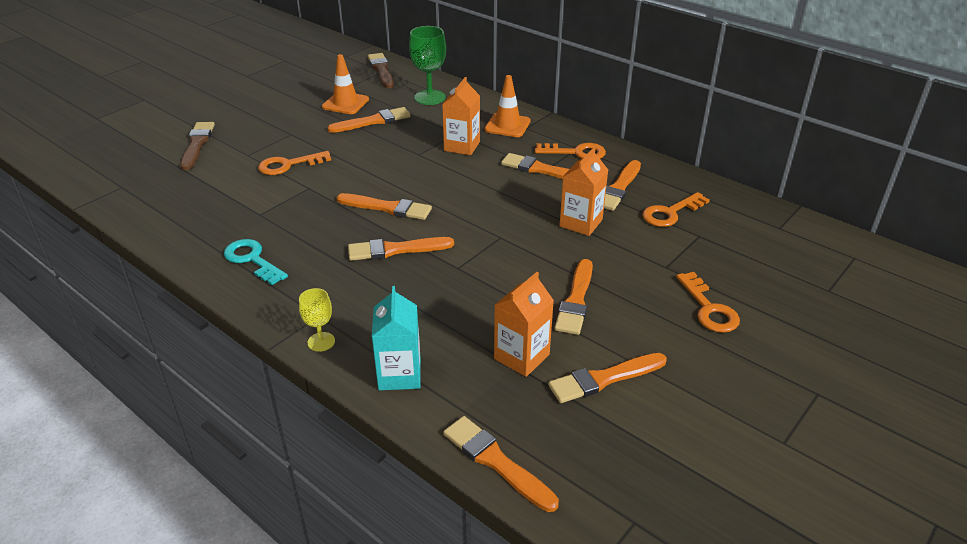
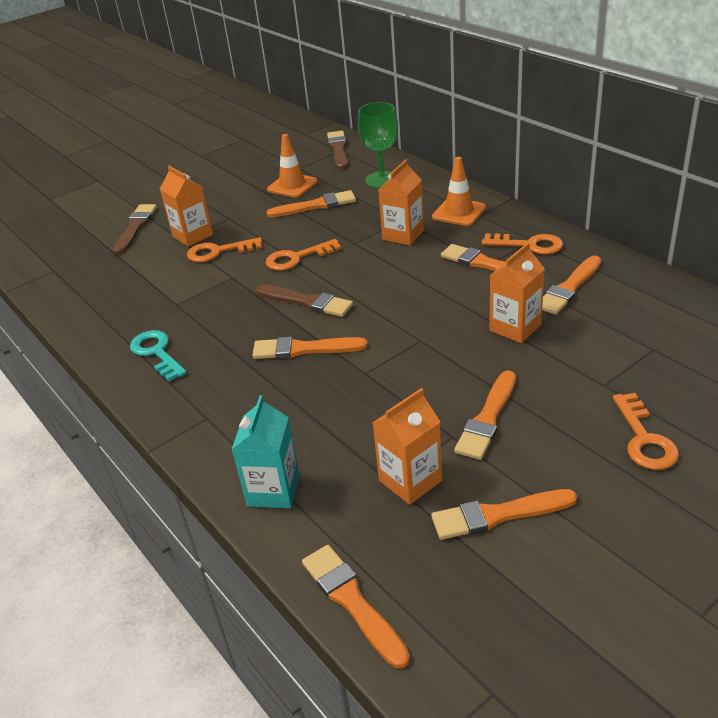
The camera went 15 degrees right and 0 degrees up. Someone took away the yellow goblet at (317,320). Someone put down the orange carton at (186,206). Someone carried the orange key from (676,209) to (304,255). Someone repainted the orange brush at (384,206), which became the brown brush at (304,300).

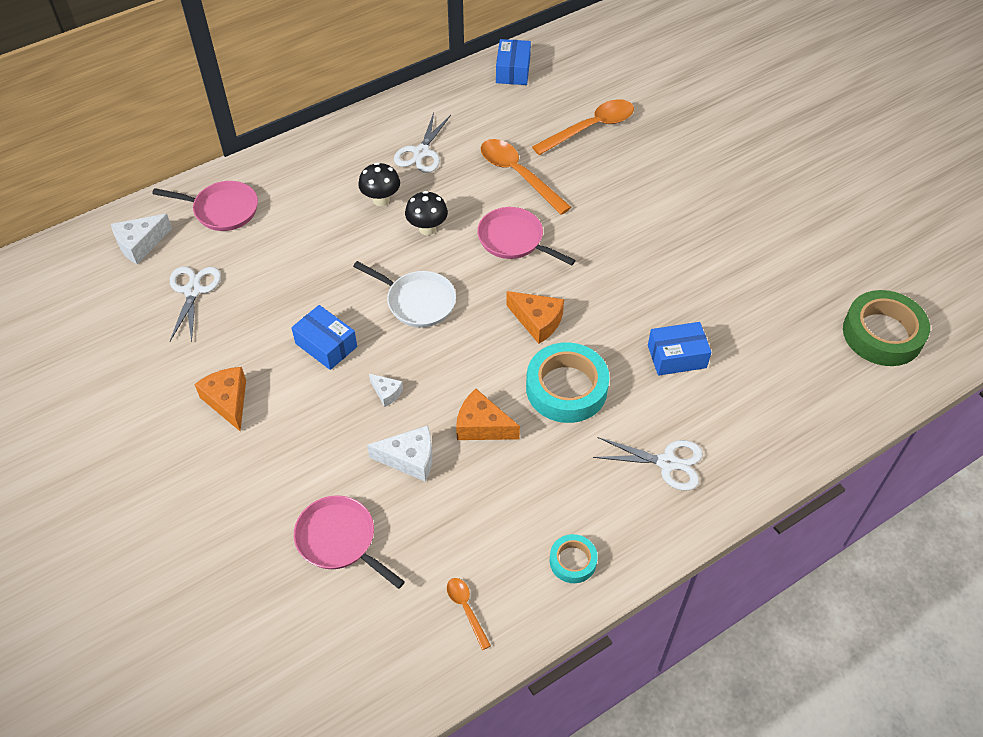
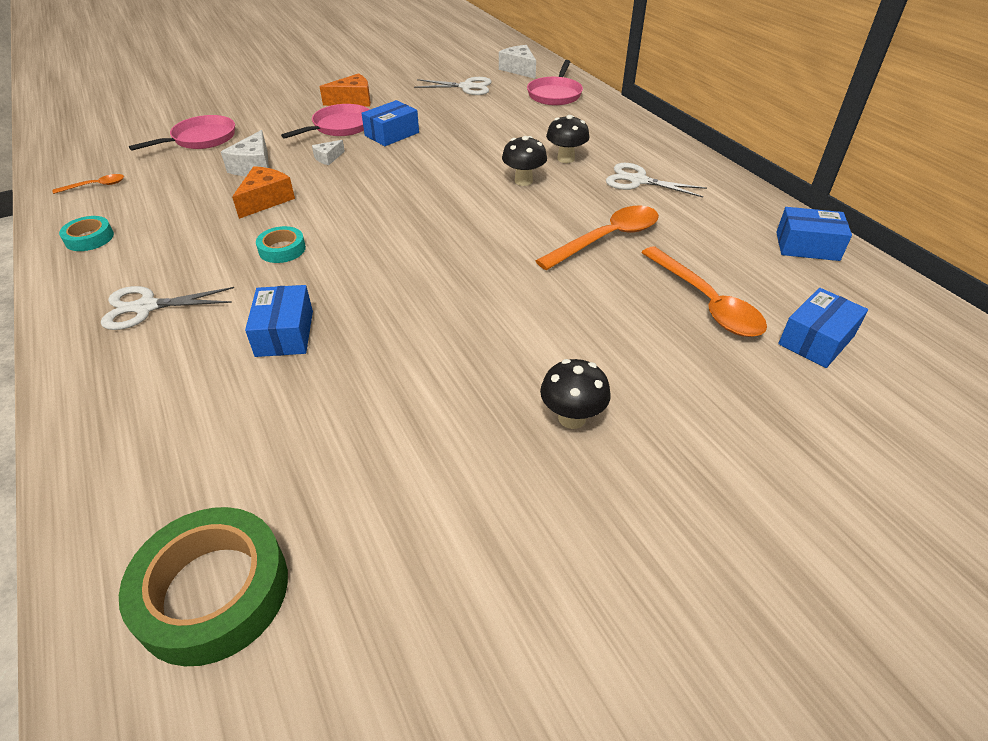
The camera went 95 degrees right and 10 degrees down. Someone took away the white pan at (404,294). Someone took away the orange cheese at (535,317). Someone put down the black mushroom at (575,394). Someone put down the blue box at (823,328). Someone carried the pink pan from (526,236) to (325,121). Someone rotated the white scissors at (648,464) by 60 degrees clockwise. Someone scaled the turquoise tape at (568,382) by 0.52.

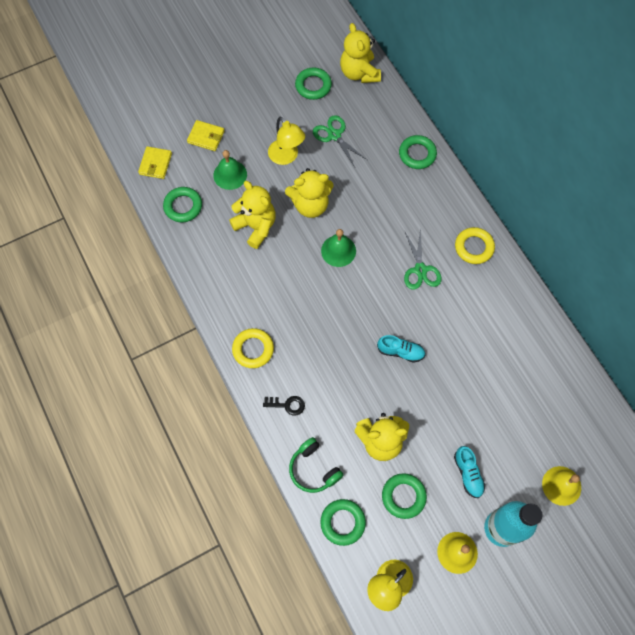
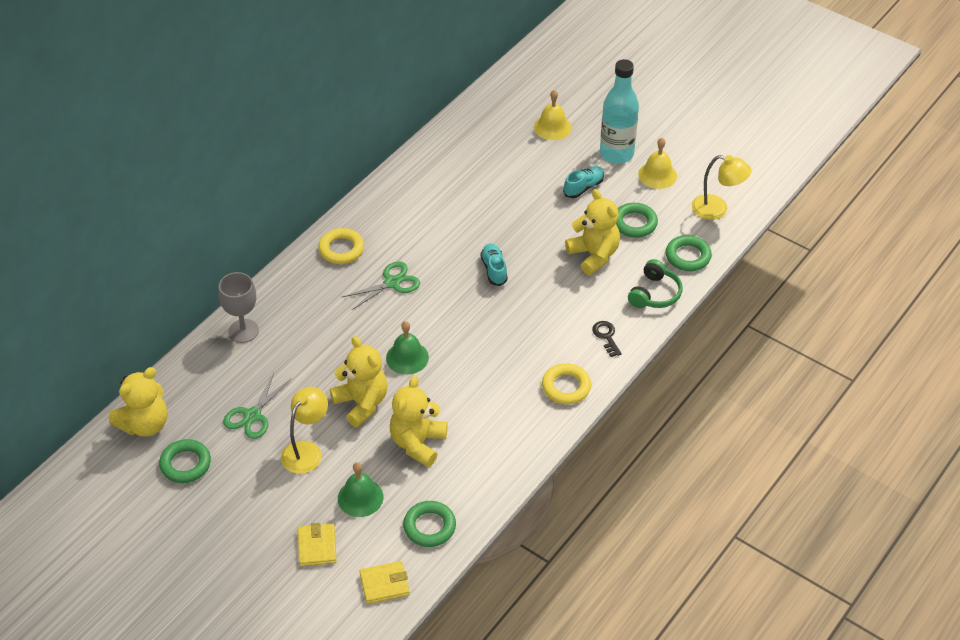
The camera went 115 degrees left and 20 degrees down. Someone swapped the green ring at (418,152) for the grey goblet at (239,307).

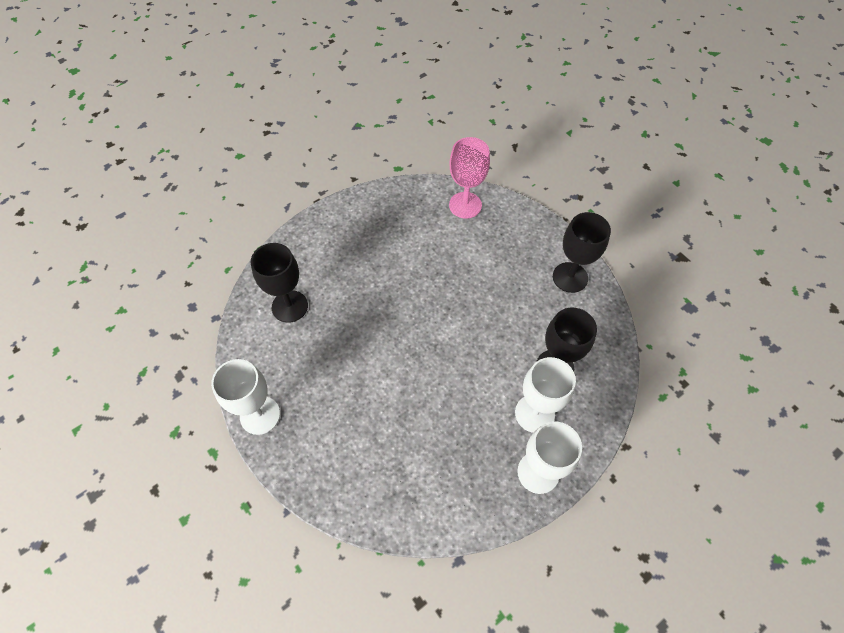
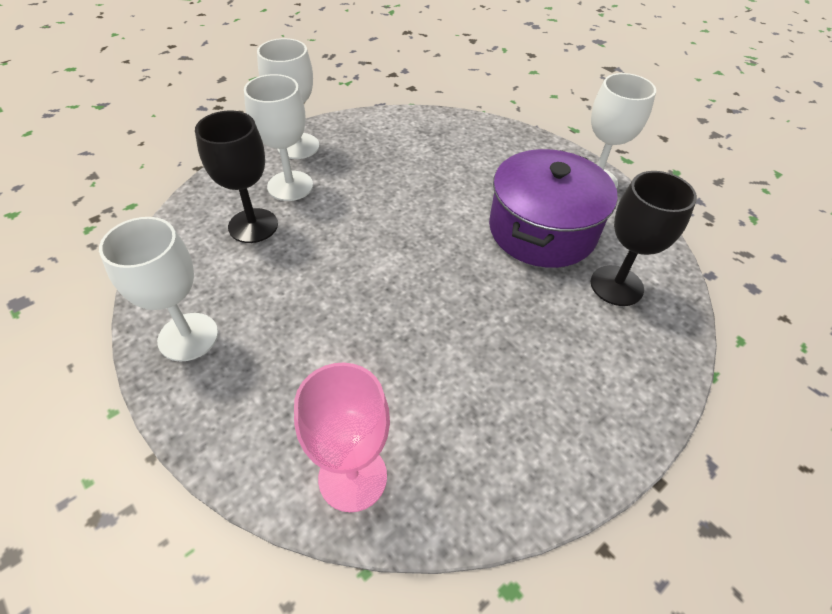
The camera went 175 degrees right and 10 degrees down. Someone put down the purple pot at (553,208). Someone repainted the black goblet at (582,252), which became the white goblet at (158,289).

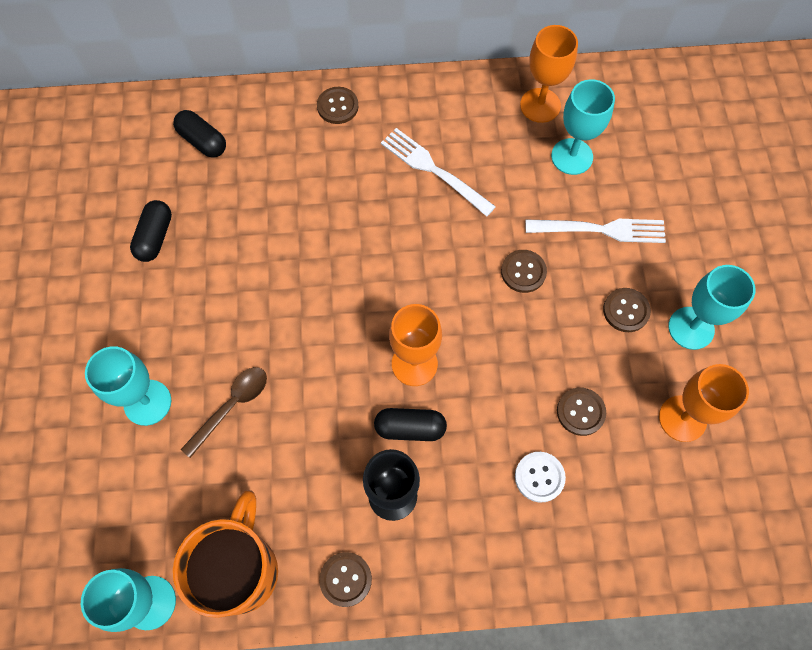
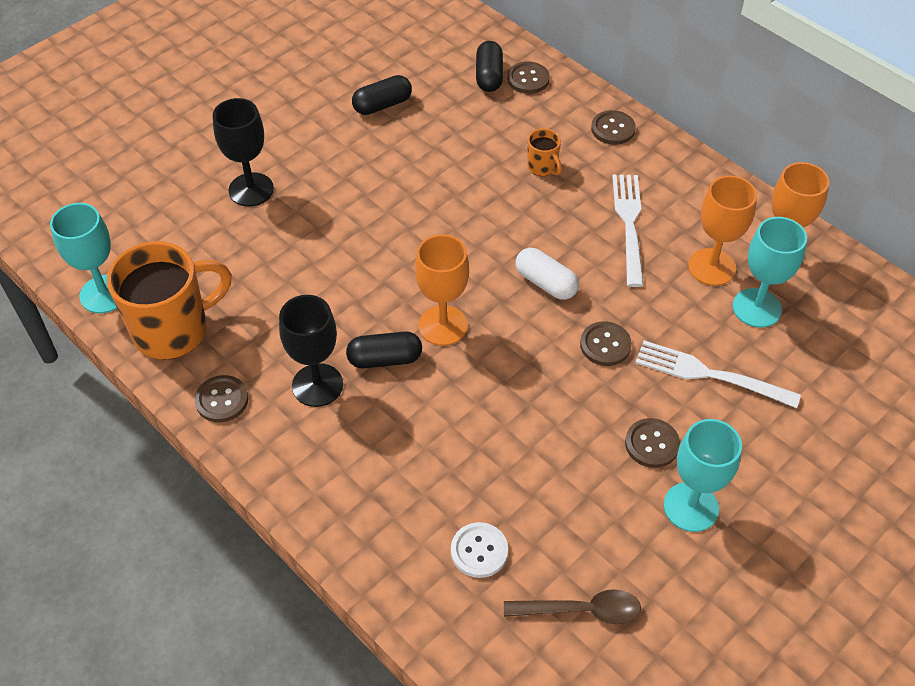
The camera went 50 degrees right and 15 degrees down. Someone put down the white capsule at (547,274). Someone put down the orange mug at (544,152). Someone carried the brown spoon from (224,412) to (572,607). Someone carried the white button from (540,477) to (479,550). Someone carried the brown button from (581,412) to (528,78). Someone carried the orange goblet from (704,403) to (722,231). Someone repainted the turquoise goblet at (128,386), which became the black goblet at (243,152). Someone rotated the black capsule at (410,424) by 60 degrees counterclockwise. Someone rotated the white fork at (596,231) by 150 degrees clockwise.

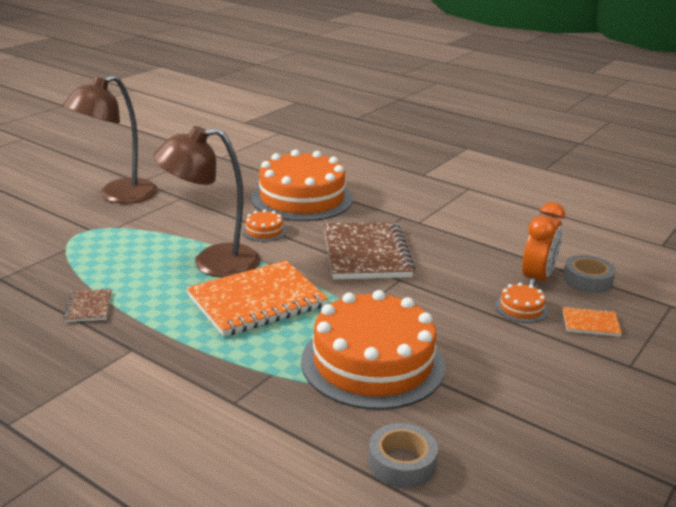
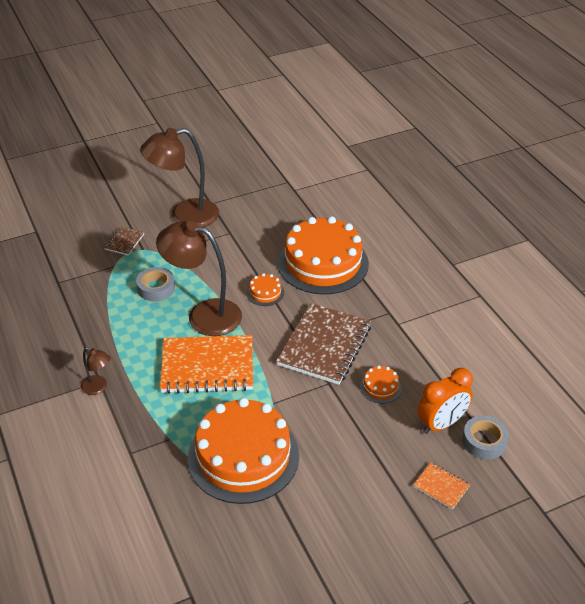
The camera went 30 degrees right and 15 degrees up. Someone put down the brown lamp at (96,371). Someone carried the brown notebook from (87,305) to (124,241). Someone carried the grey tape from (403,455) to (155,284). Someone carried the orange cake from (521,303) to (381,384).

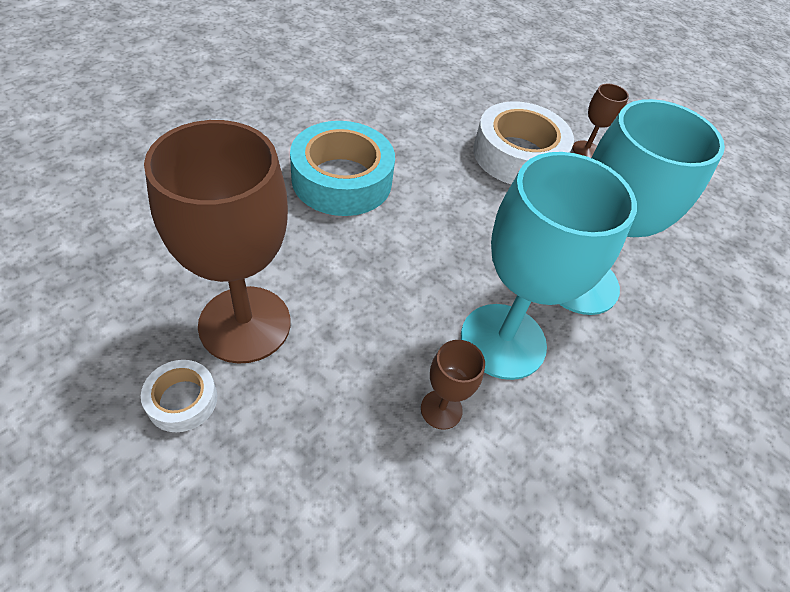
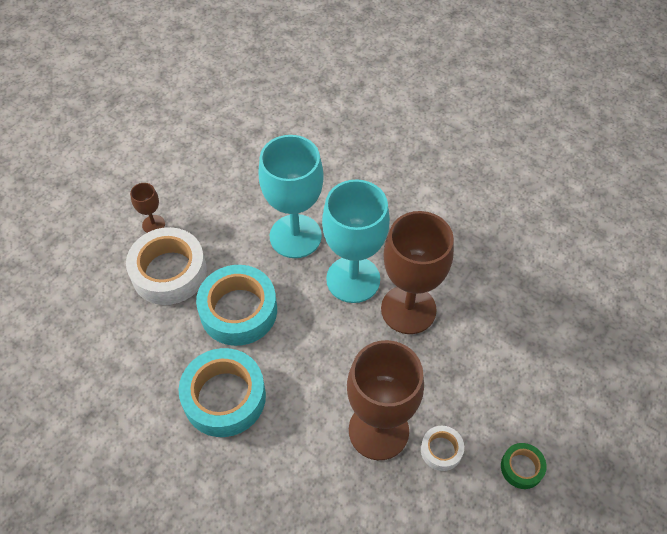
The camera went 90 degrees left and 5 degrees up. Someone put down the turquoise tape at (236,305). Someone put down the green tape at (524,466). Someone scaled the brown goblet at (453,385) by 2.26.

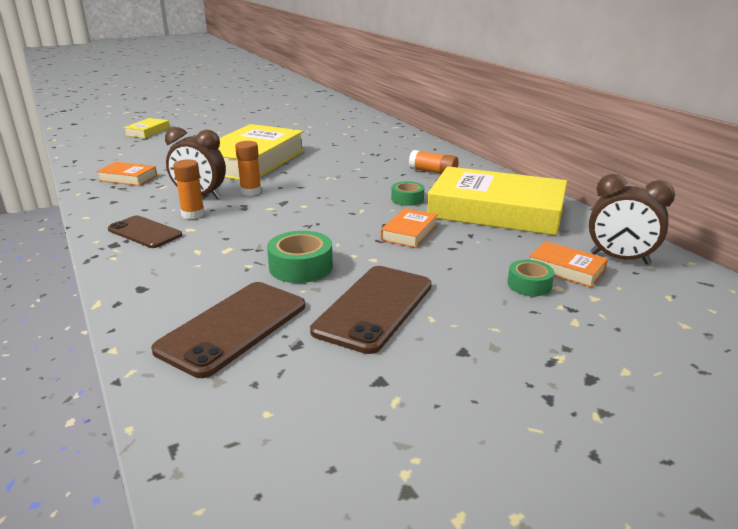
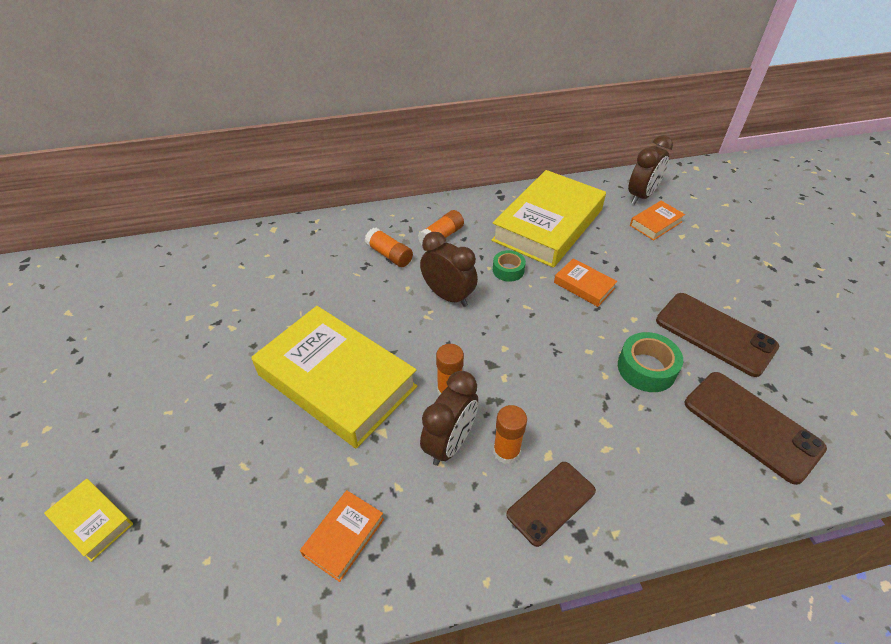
The camera went 75 degrees left and 20 degrees up. Someone took away the green tape at (531,278). Someone put down the orange glue stick at (389,247). Someone put down the brown clock at (449,269).

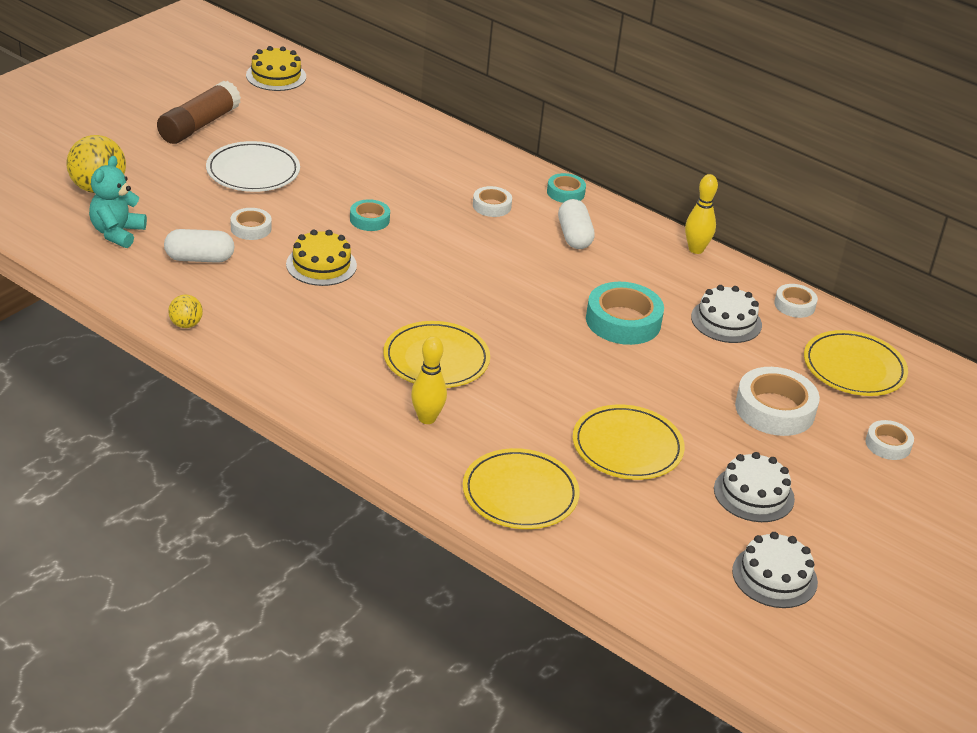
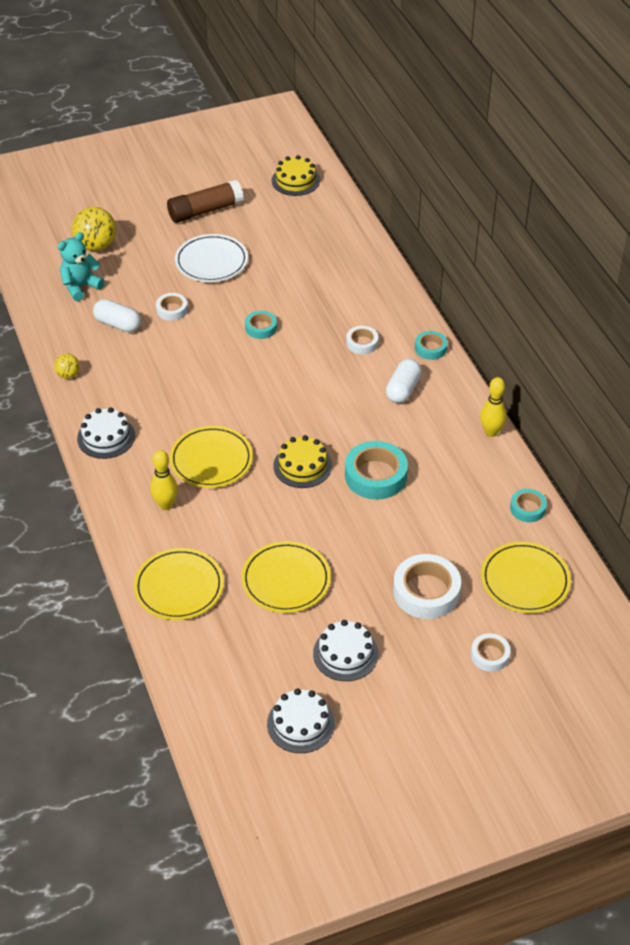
The camera went 35 degrees right and 10 degrees up. Someone carried the yellow cake from (321,257) to (302,461). Someone carried the white cake from (726,314) to (106,433). Someone repainted the white tape at (796,301), which became the turquoise tape at (528,505).

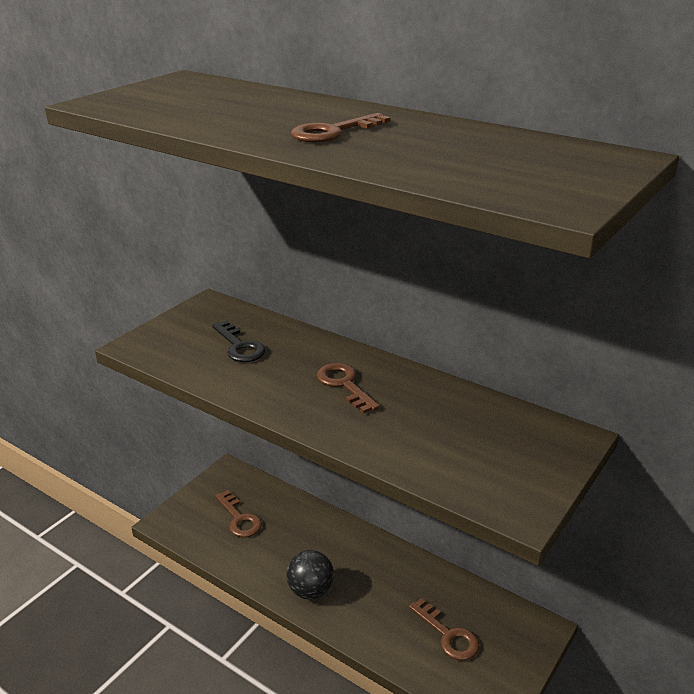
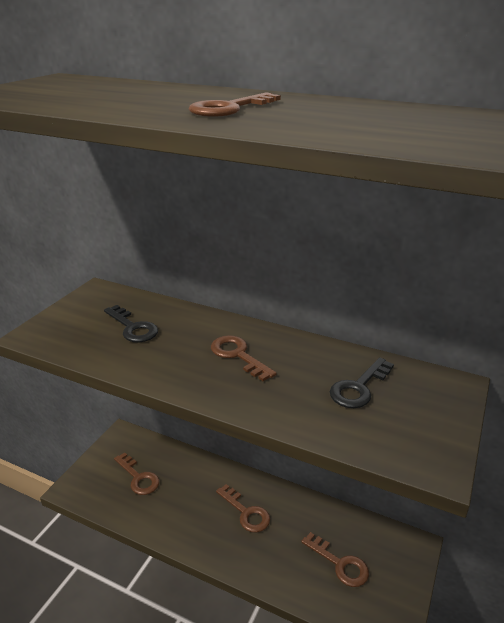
The camera went 10 degrees left and 0 degrees up. Someone took away the black ball at (310,575). Someone put down the brown key at (243,508). Someone put down the black key at (362,382).

